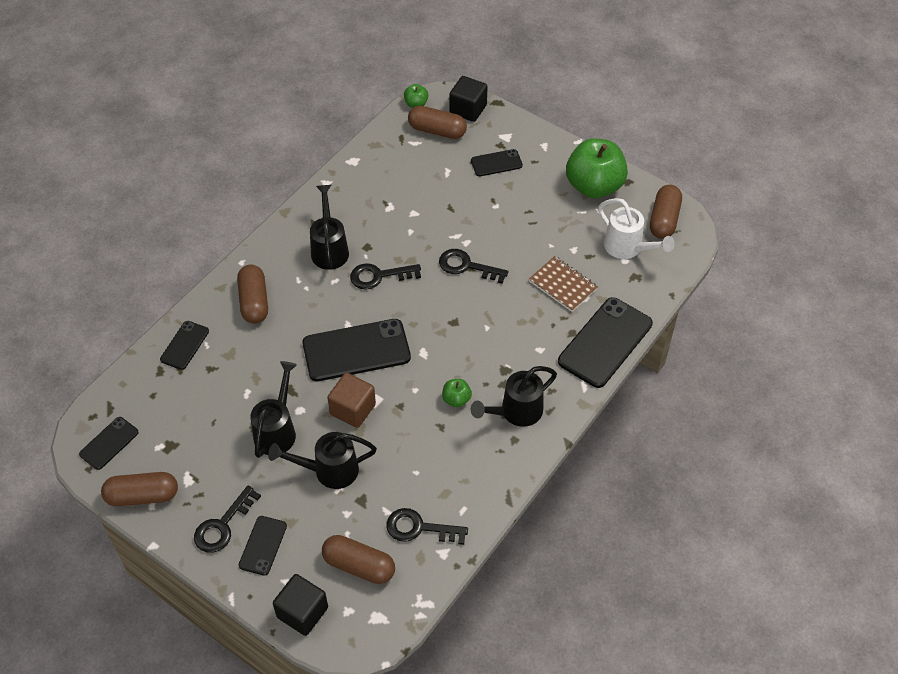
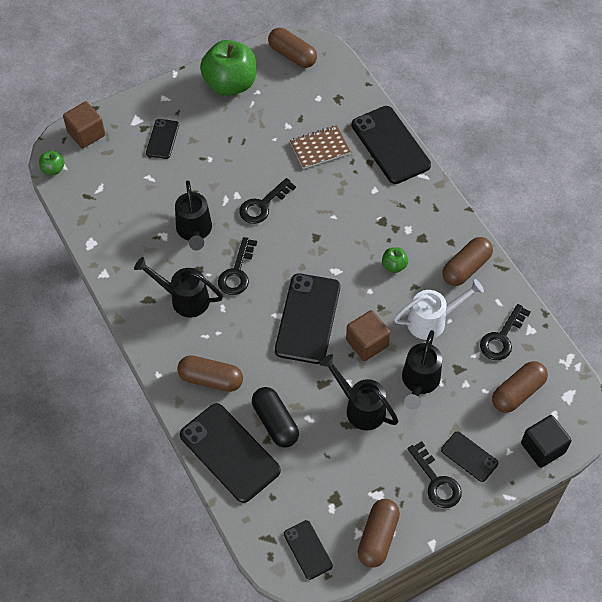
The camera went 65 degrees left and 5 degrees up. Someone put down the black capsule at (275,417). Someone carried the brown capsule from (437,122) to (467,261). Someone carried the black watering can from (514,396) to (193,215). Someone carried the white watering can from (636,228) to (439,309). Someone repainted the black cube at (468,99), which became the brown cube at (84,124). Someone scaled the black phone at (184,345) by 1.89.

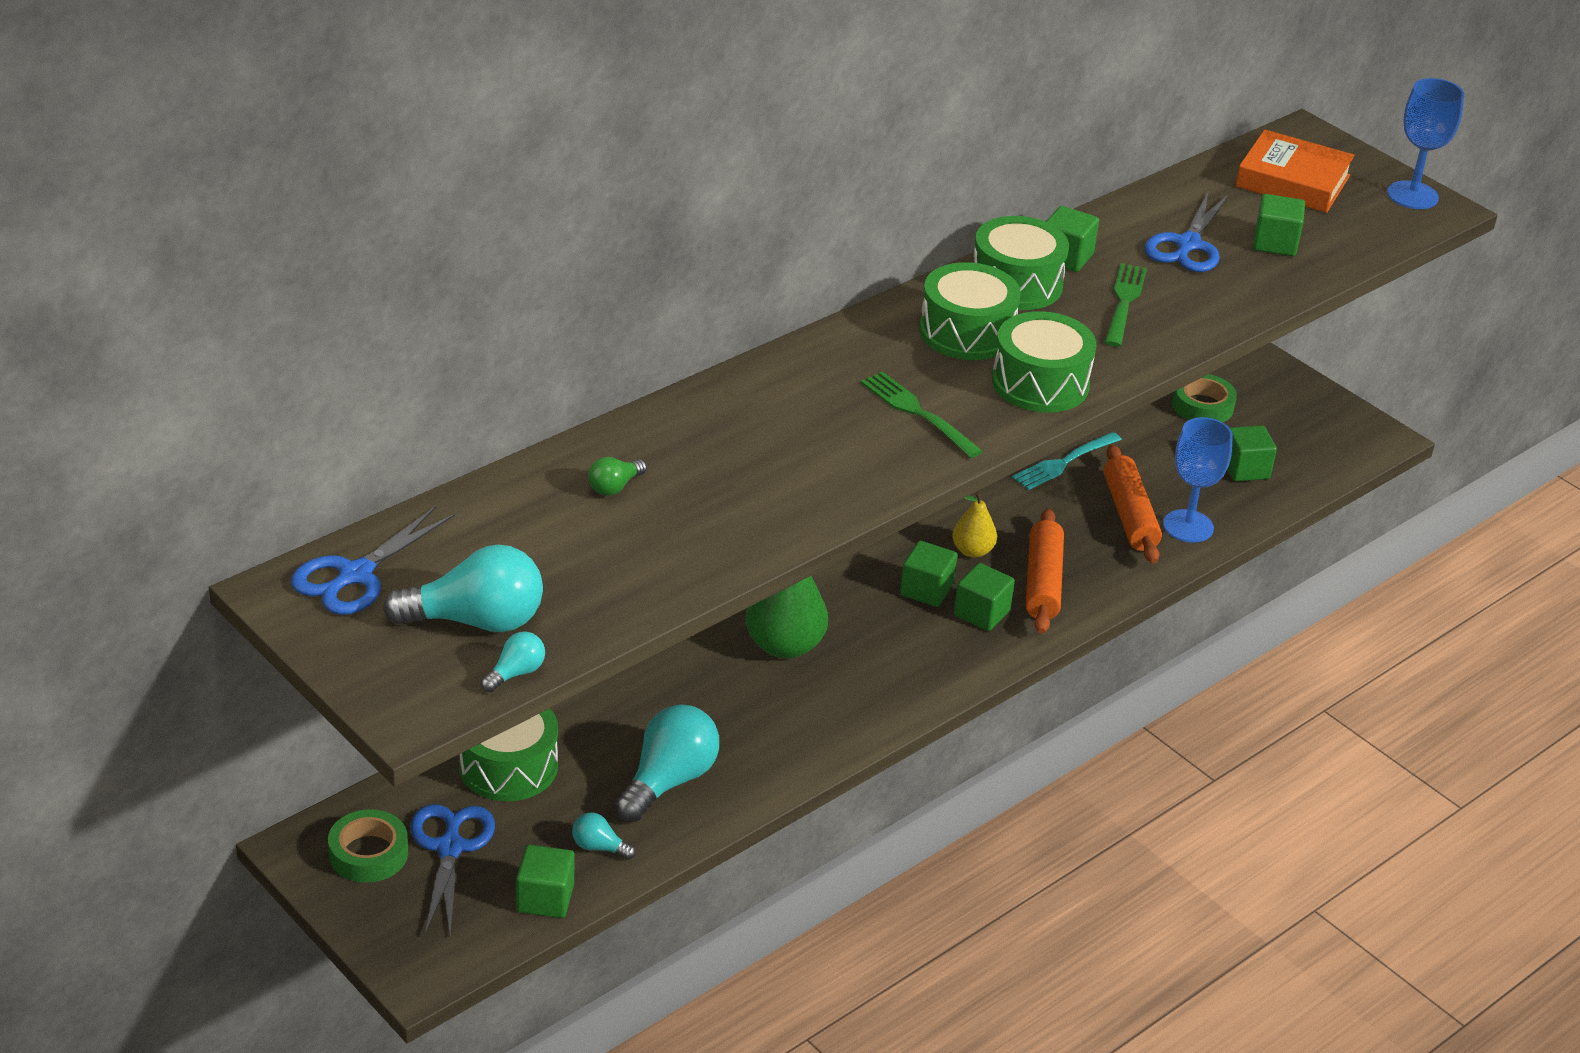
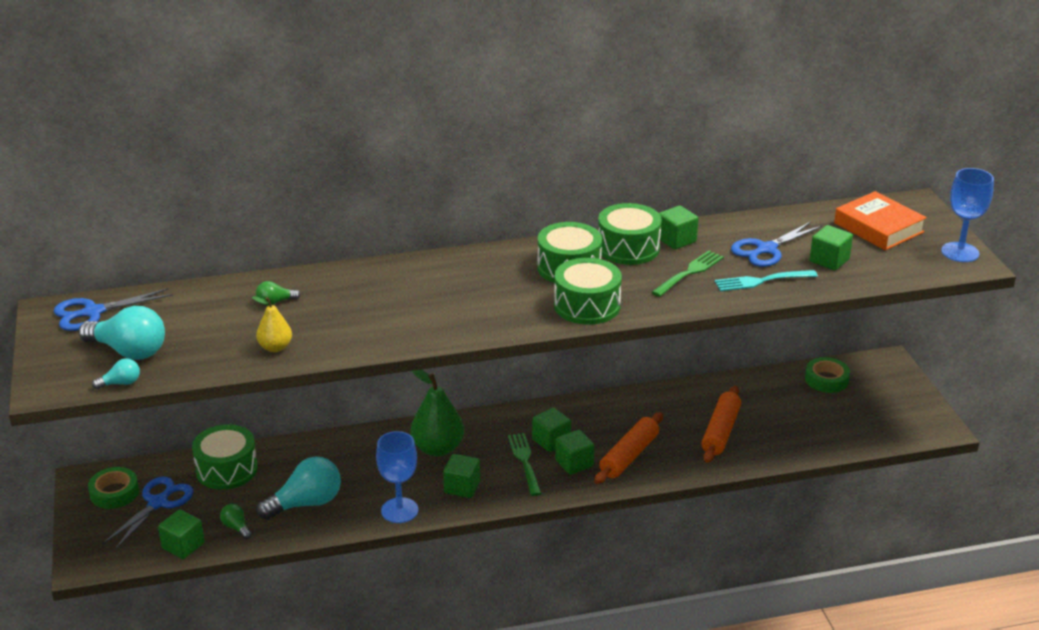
The camera went 30 degrees right and 5 degrees down. Someone carried the green fork from (922,415) to (525,464). Someone carried the yellow pear from (974,525) to (272,324). Someone carried the turquoise fork from (1067,461) to (766,280). Someone carried the blue goblet from (1198,480) to (397,477). Someone carried the green cube from (1252,453) to (461,476). Someone repainted the turquoise light bulb at (604,836), which became the green light bulb at (236,521).

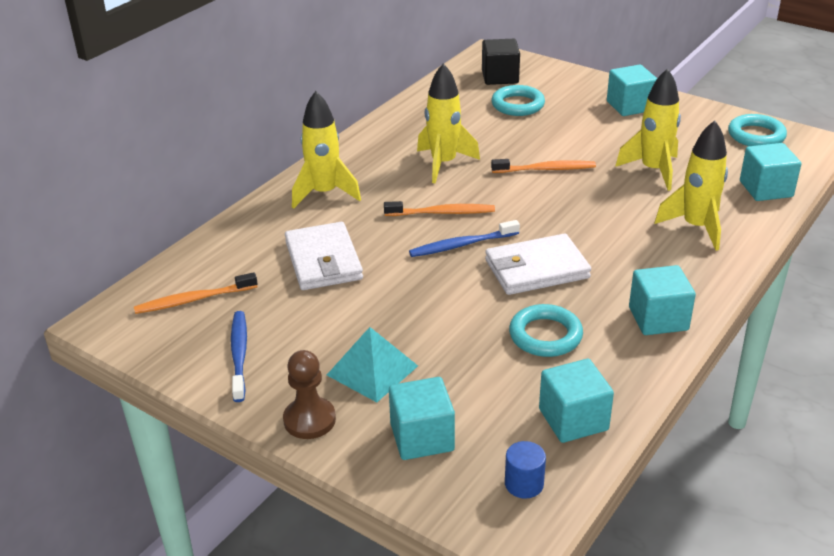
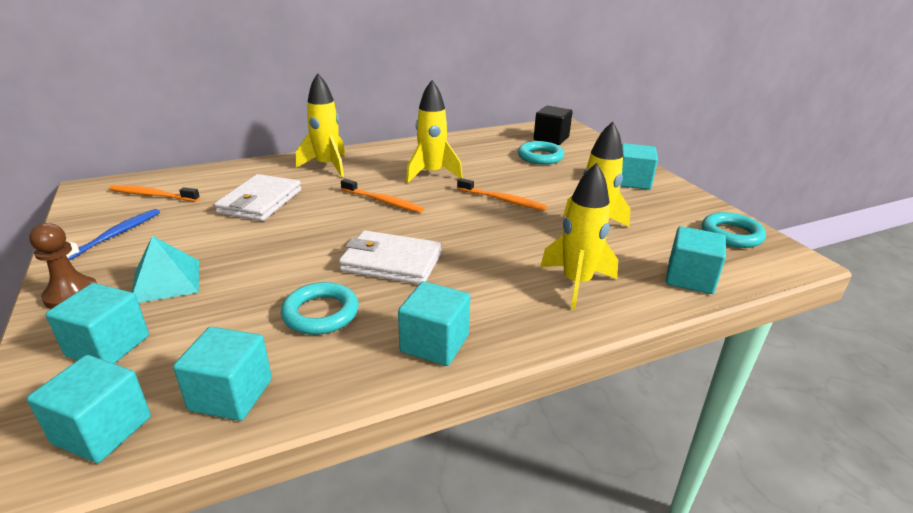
The camera went 30 degrees right and 5 degrees down. Someone took away the blue toothbrush at (464,238). Someone swapped the blue cylinder at (525,469) for the turquoise cube at (89,409).

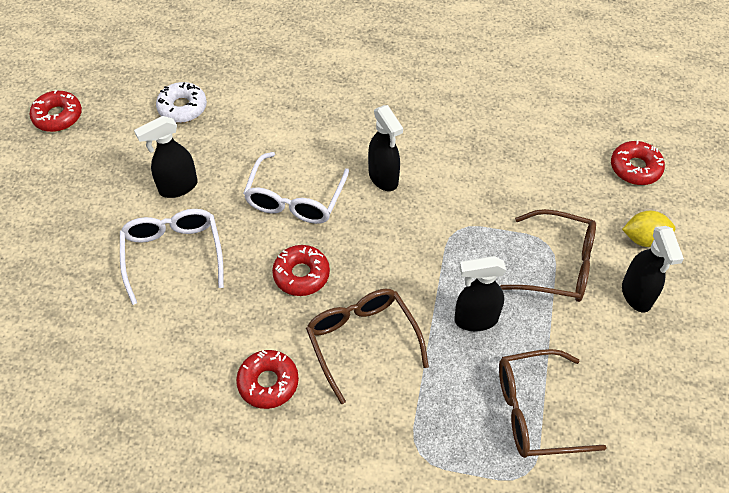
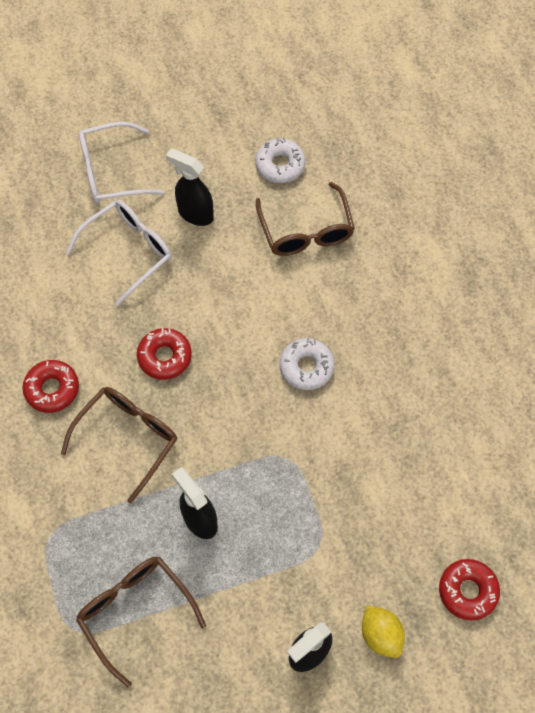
The camera went 60 degrees right and 10 degrees up. Someone took away the red donut at (56,111). Someone carried the white glasses from (296,188) to (122,162). Someone carried the brown glasses from (548,255) to (305,219). Someone swapped the black spray bottle at (385,148) for the white donut at (307,364).

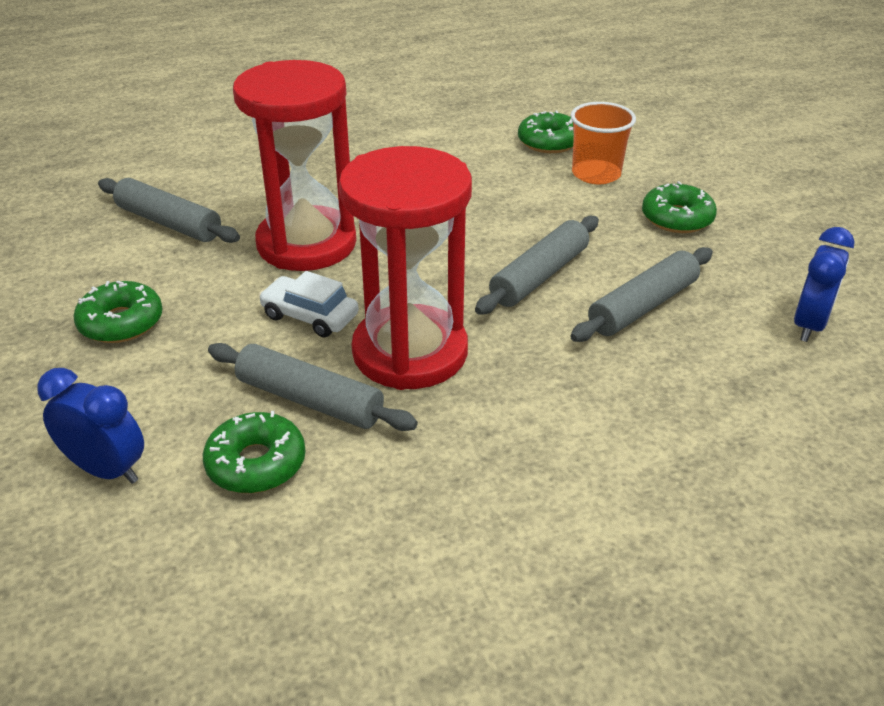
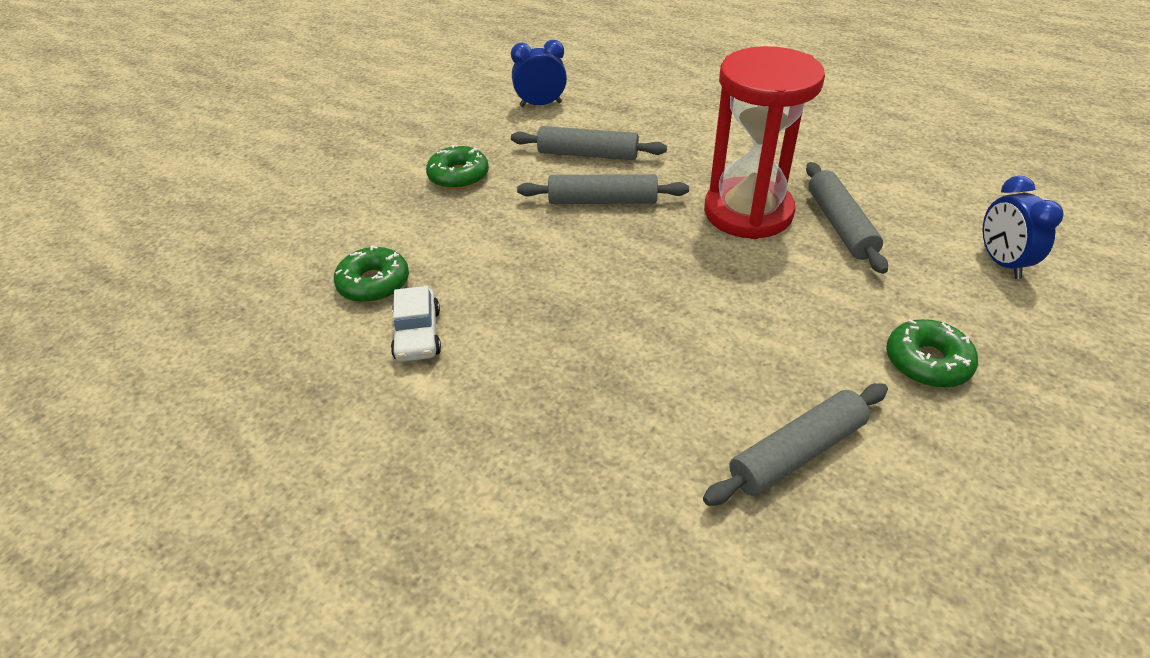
The camera went 125 degrees left and 5 degrees up. Someone took away the green donut at (254,452). Someone took away the red hourglass at (294,165). Someone took away the orange cup at (603,143). Someone carried the white car from (309,304) to (416,324). Someone rotated the grey rolling pin at (169,210) by 60 degrees clockwise.

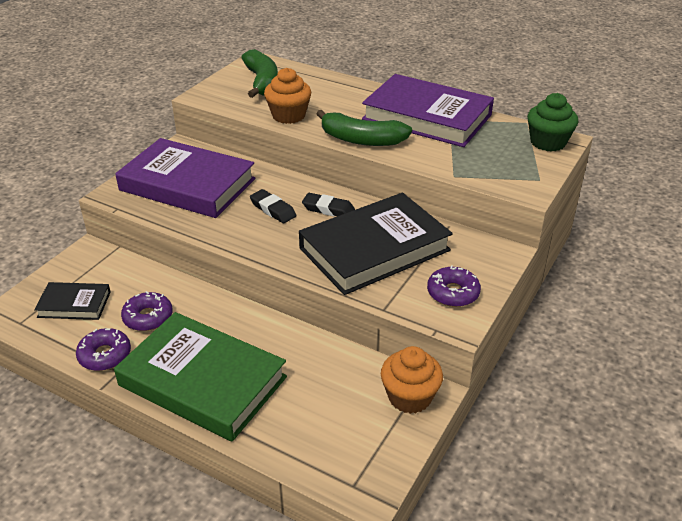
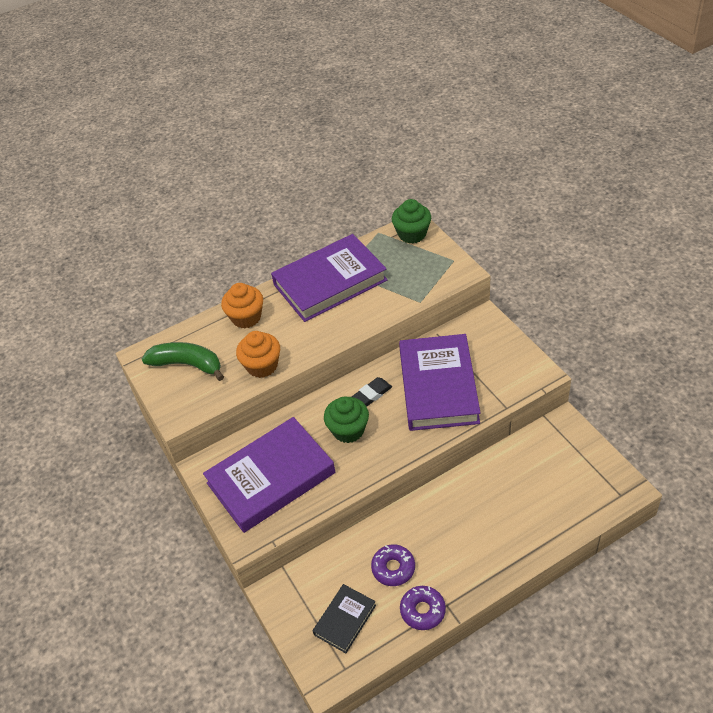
The camera went 55 degrees left and 10 degrees up. Someone took away the green book at (200,377). Someone took away the green banana at (364,128). Someone took away the purple donut at (454,286). Someone carried the orange cupcake from (412,380) to (242,305). Someone swapped the black eraser at (273,206) for the green cupcake at (346,419). Someone repainted the black book at (376,244), which became the purple book at (440,382).

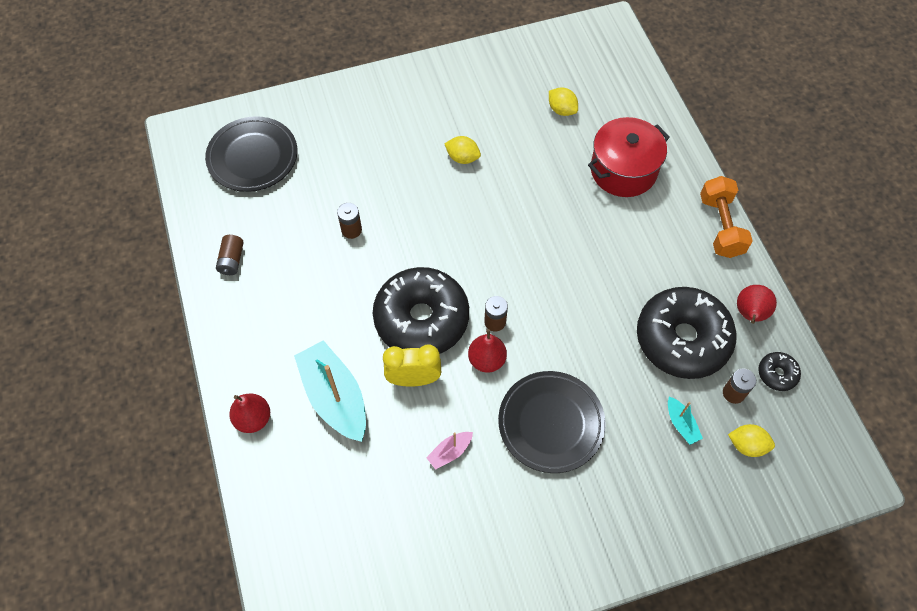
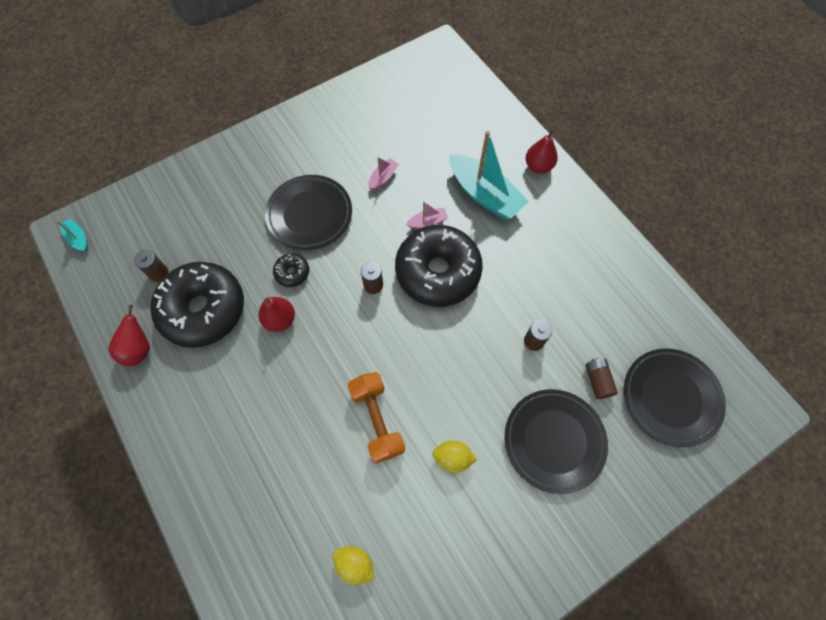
The camera went 165 degrees right and 5 degrees up. Someone took away the red pot at (629,157). Someone took away the yellow lemon at (751,440). Someone put down the black plate at (556,441). Someone carried the brown battery from (230,255) to (601,378). Someone carried the red pear from (487,351) to (277,314). Someone carried the turquoise boat from (685,421) to (72,235). Someone carried the orange dumbbell from (726,217) to (376,417). Someone carried the black donut from (779,371) to (291,270). Someone swapped the yellow clock at (412,366) for the pink boat at (427,215).

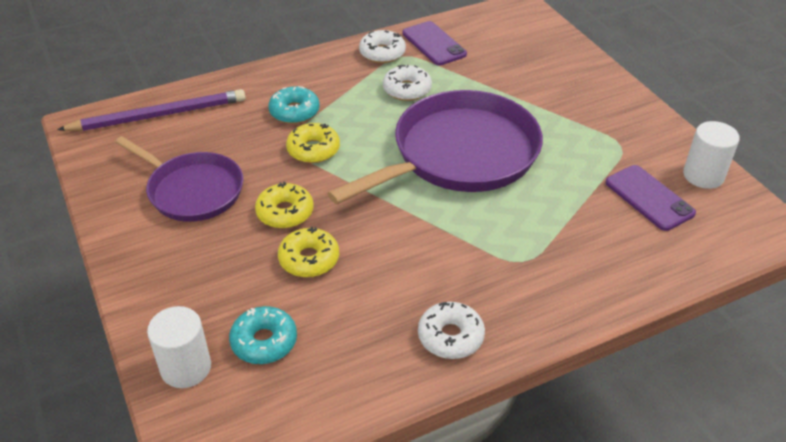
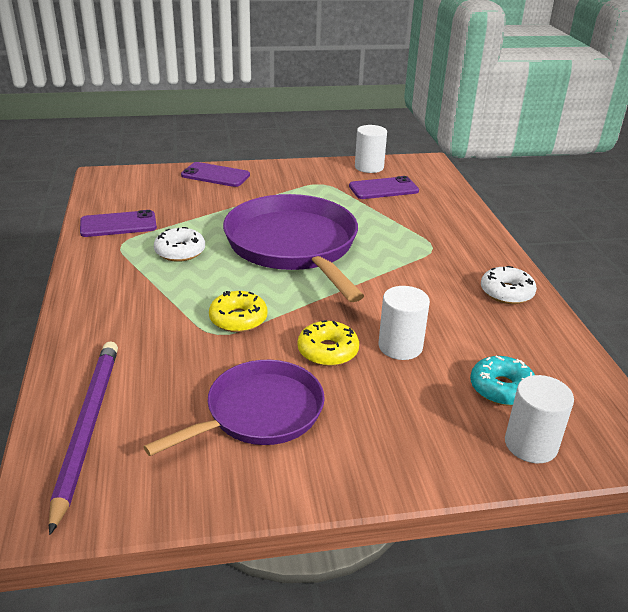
The camera went 75 degrees left and 10 degrees down. Someone took away the turquoise donut at (294,105). Someone took away the white donut at (382,46). Someone put down the purple phone at (215,174). Someone swapped the yellow donut at (308,252) for the white cylinder at (404,323).

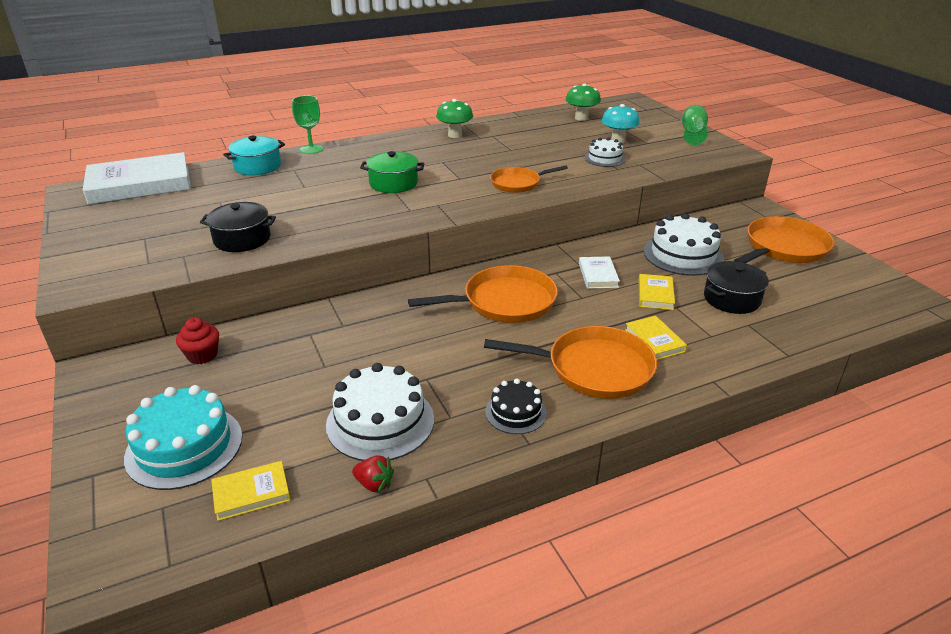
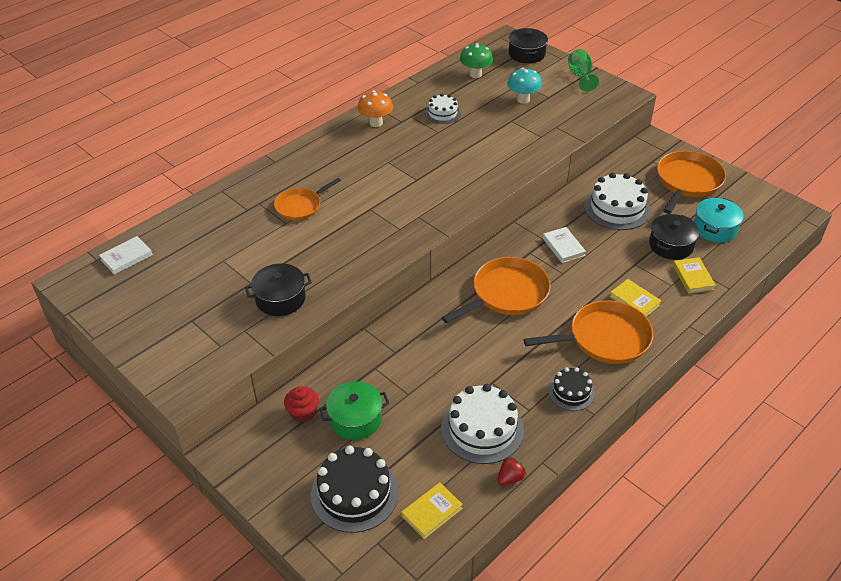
The camera went 20 degrees left and 10 degrees up. Someone took away the green goblet at (307,125). Someone put down the black pot at (528,45). Someone carried the turquoise pot from (254,155) to (719,220). Someone carried the green pot from (392,172) to (354,410). Someone carried the orange pan from (529,179) to (307,199). Someone carried the white cake from (605,152) to (443,109). Someone carried the yellow book from (657,292) to (694,275). Someone repainted the turquoise cake at (183,437), which became the black cake at (355,489). Someone repainted the green mushroom at (454,118), which became the orange mushroom at (375,108). Someone rotated the red strawberry at (373,474) by 45 degrees counterclockwise. Someone scaled the white book at (137,178) by 0.47.

